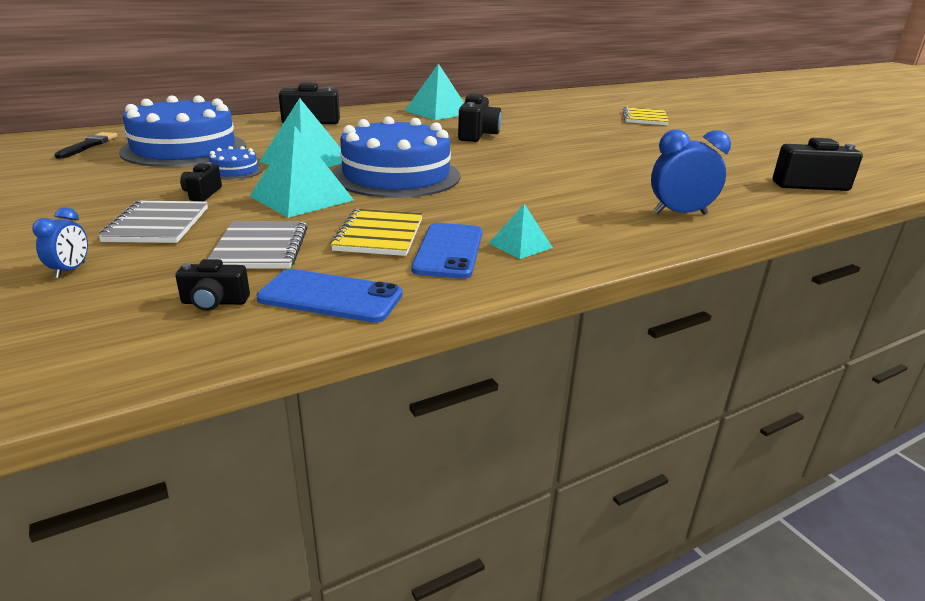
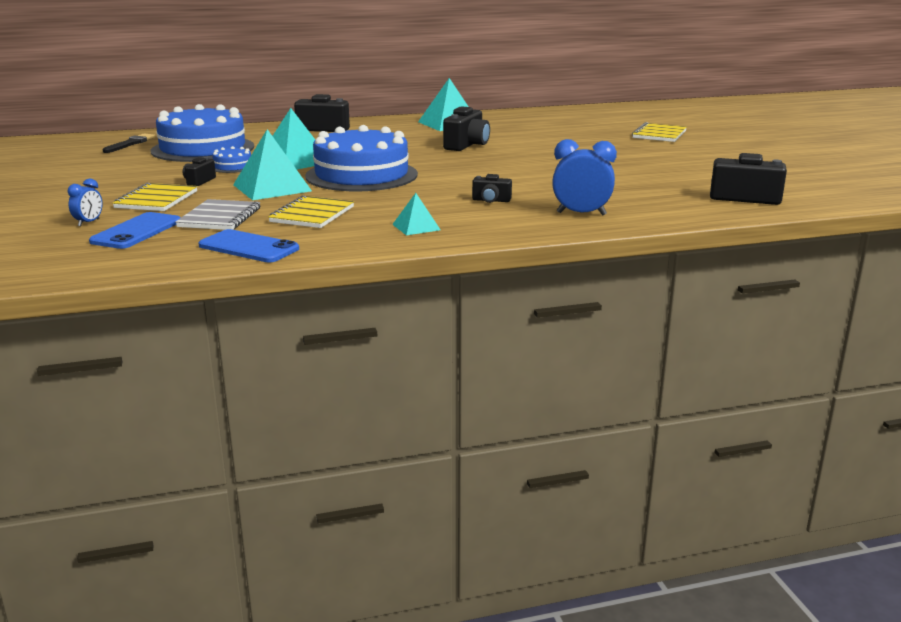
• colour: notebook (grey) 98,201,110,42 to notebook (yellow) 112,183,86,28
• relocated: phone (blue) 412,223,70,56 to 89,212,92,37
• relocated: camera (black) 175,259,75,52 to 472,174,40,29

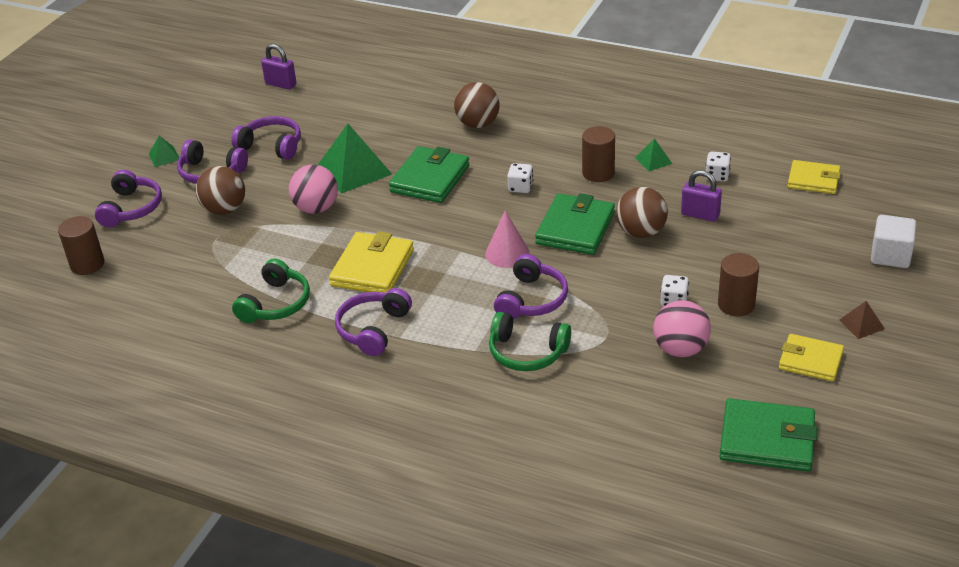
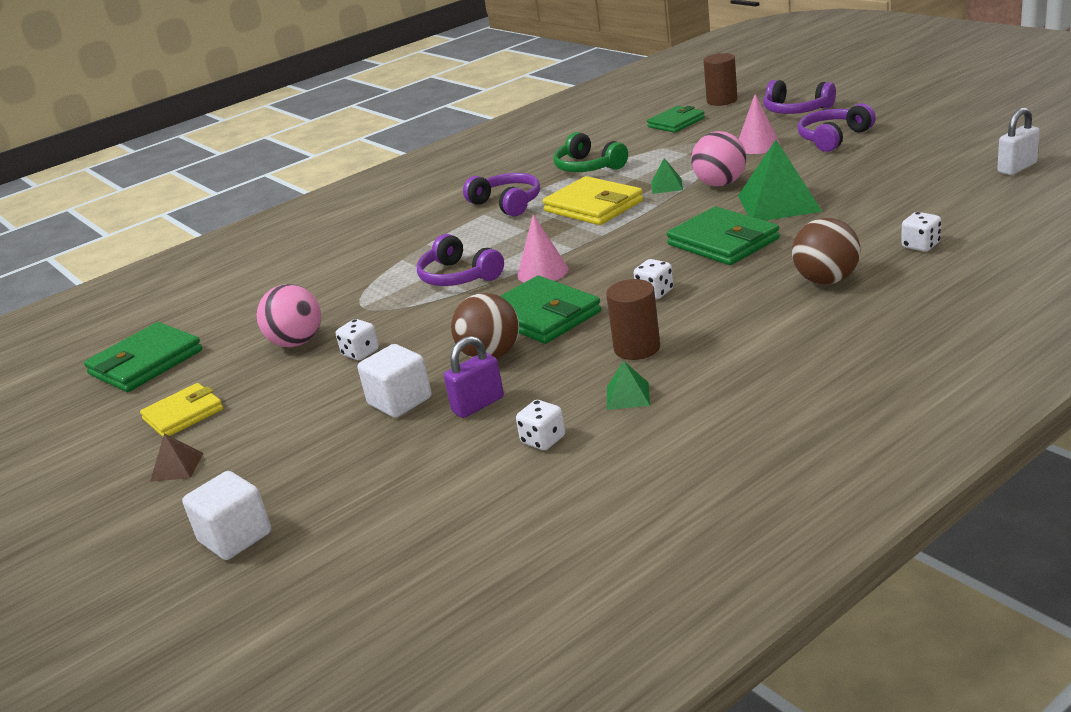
• colour: padlock (purple) 261,44,36,46 to padlock (white) 997,107,43,68
• missing: headphones (purple) 231,116,70,44
• relocated: pyramid (green) 149,136,30,31 to 651,158,32,36
• missing: wallet (yellow) 788,160,53,34
• exchanged: ball (brown) 196,166,49,49 to cone (pink) 739,94,41,60
• missing: cylinder (brown) 718,253,41,63
• missing: headphones (green) 489,312,82,59
• appeared: wallet (green) 647,106,58,27
• appeared: dice (white) 901,212,40,40
• appeared: cube (white) 358,344,74,74

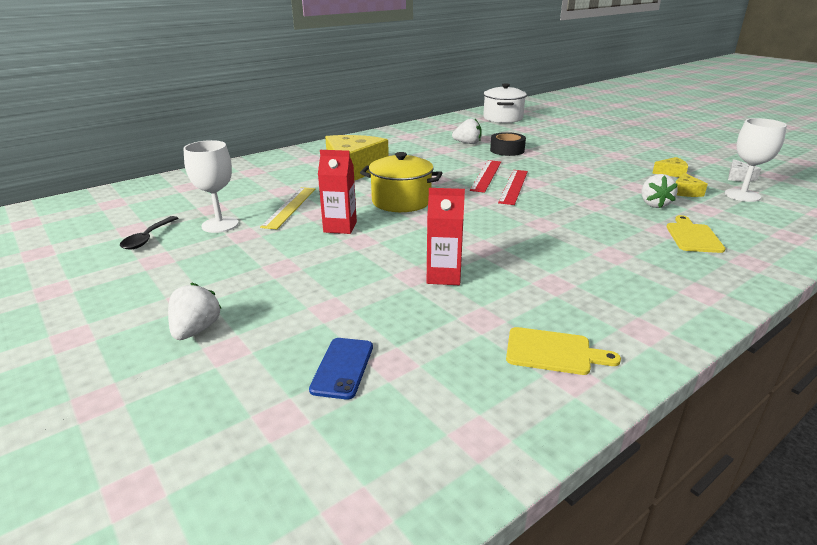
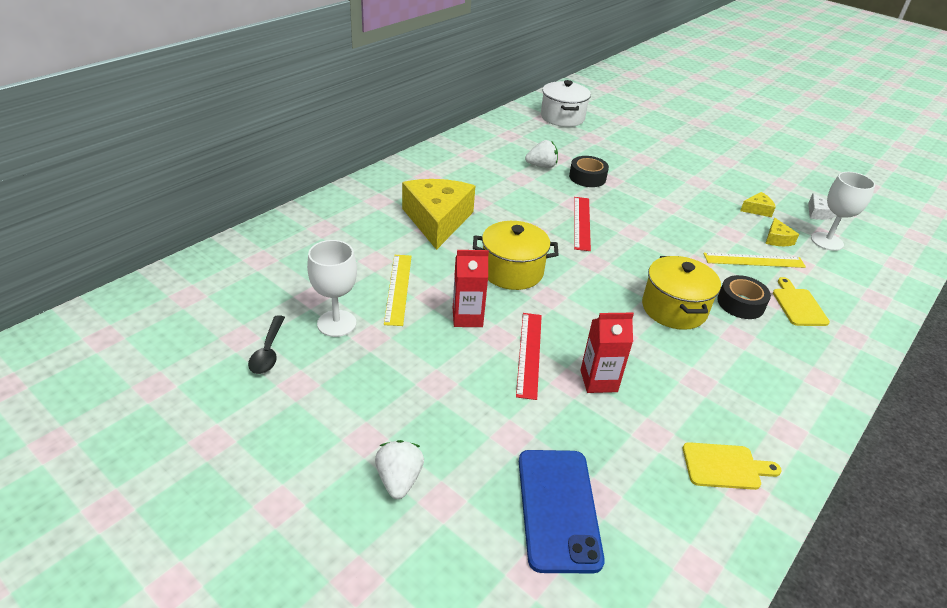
• relocated: ruler (red) 498,170,30,35 to 516,313,26,87
• exchanged: strawberry (white) 641,174,37,34 to ruler (yellow) 703,253,103,15
• size: phone (blue) 309,338,64,62 = 519,450,86,123 x1.76
• appeared: pot (yellow) 642,256,79,74
• appeared: tape (black) 717,275,54,44

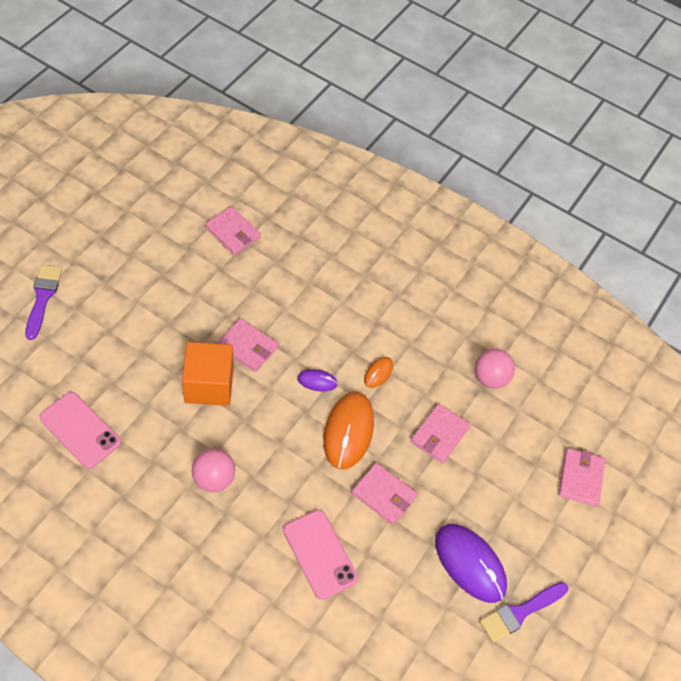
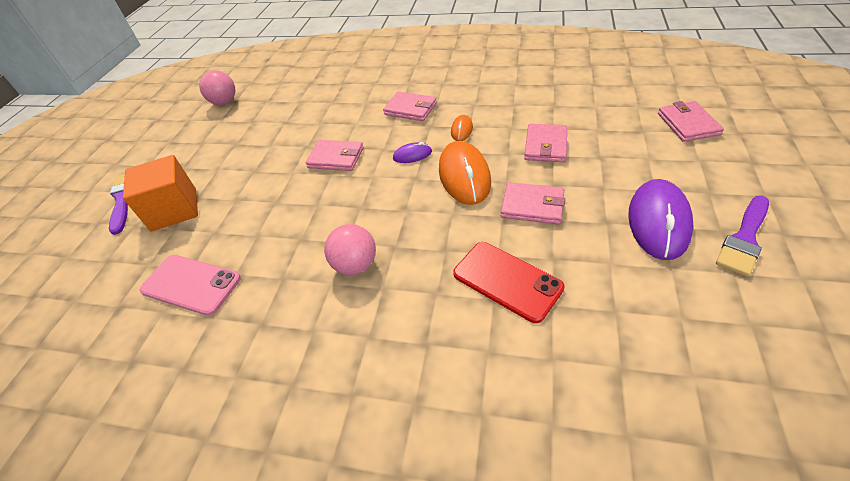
• relocated: wallet (pink) 205,206,56,49 to 383,92,54,29
• relocated: cube (orange) 182,342,52,64 to 123,155,75,77
• relocated: ball (pink) 475,349,40,40 to 199,70,36,35
• colour: phone (pink) 283,510,75,90 to phone (red) 453,242,111,81
• spun: mouse (purple) 435,524,72,79 = 628,179,66,81 75 degrees clockwise

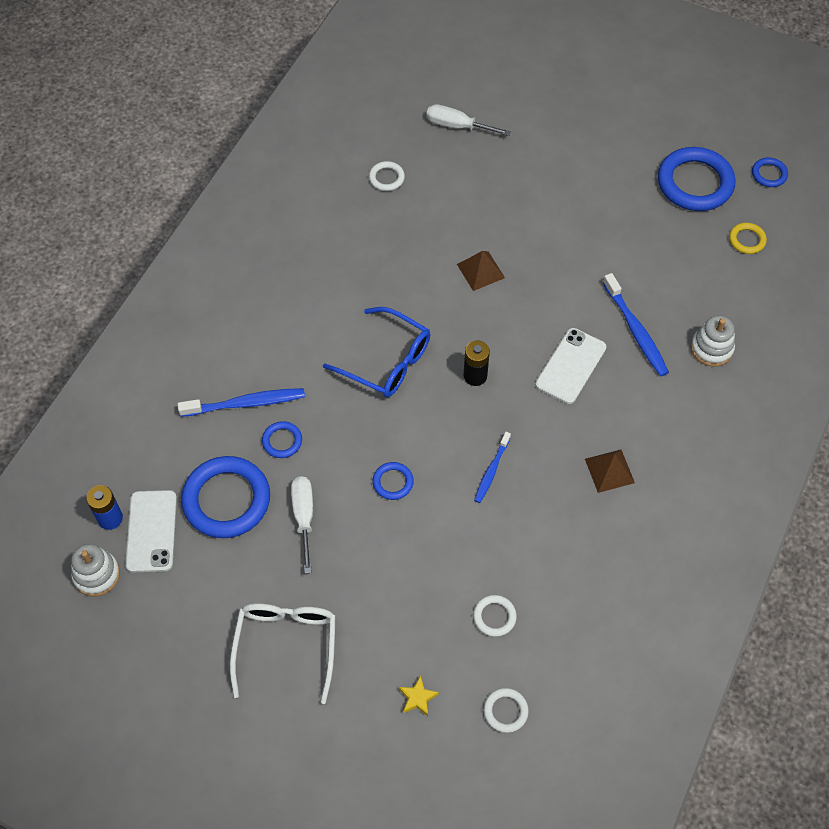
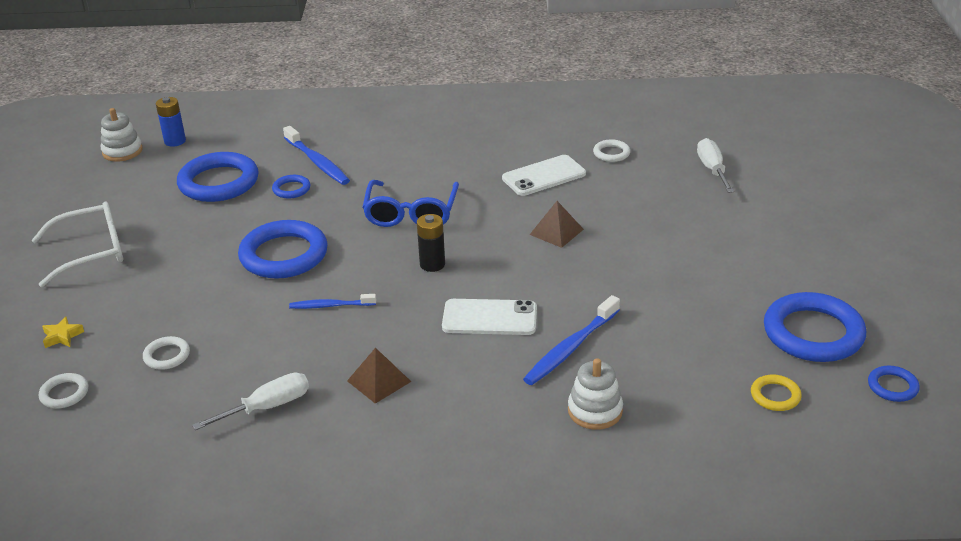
• size: ring (blue) 372,462,42,38 = 238,220,90,59 x2.13
• relocated: screwdriver (white) 291,476,22,98 to 192,373,117,57
• relocated: phone (white) 125,490,52,82 to 502,155,84,41

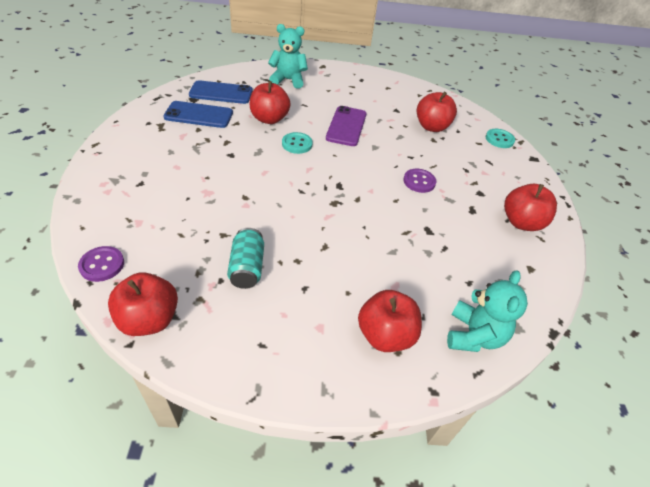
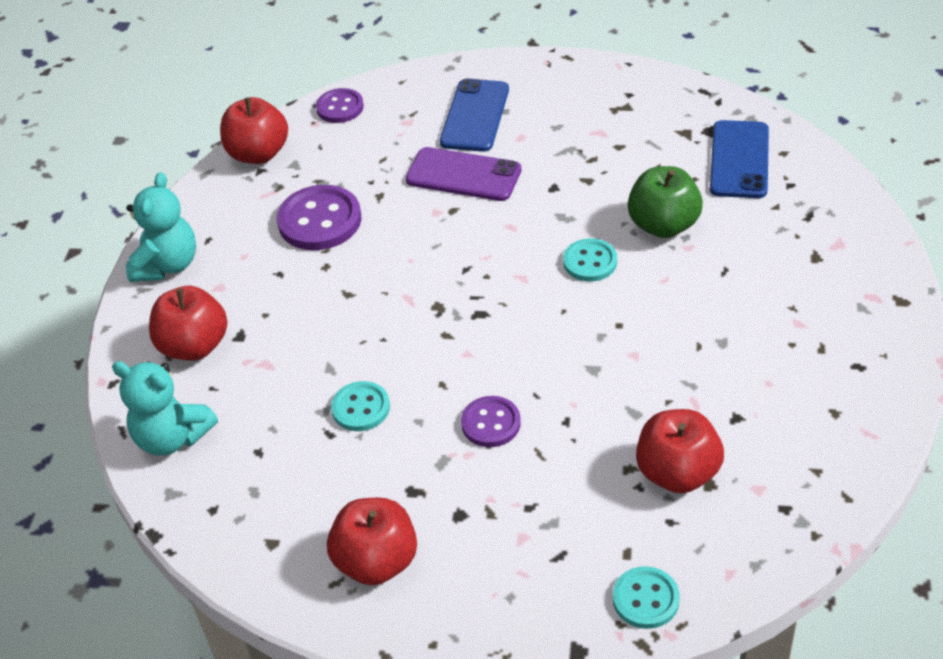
• relocated: teddy bear (turquoise) 268,24,40,65 to 126,172,70,110
• colour: apple (red) 249,81,41,43 to apple (green) 628,166,75,72
• relocated: phone (blue) 163,101,70,27 to 440,79,69,73
• relocated: phone (purple) 326,106,41,40 to 406,147,116,54
• exchanged: can (turquoise) 227,228,37,61 to button (purple) 277,185,85,65
• appeared: button (turquoise) 331,381,59,50

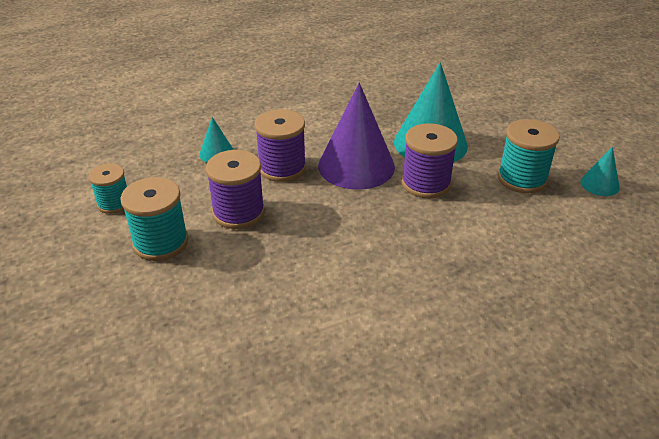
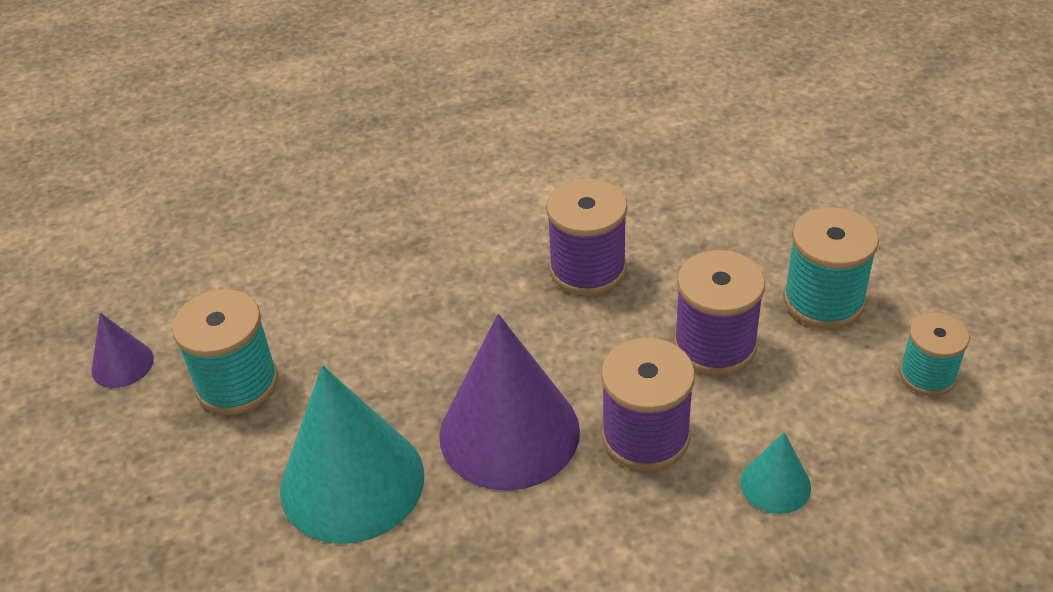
• relocated: spool (purple) 402,123,56,75 to 546,178,81,118
• colour: cone (turquoise) 580,147,40,49 to cone (purple) 91,313,63,75

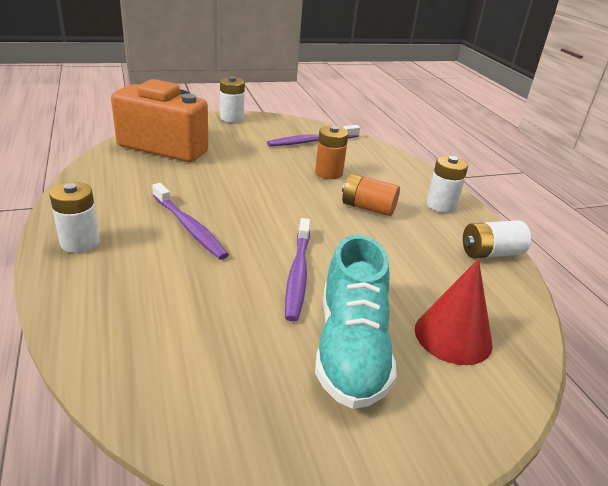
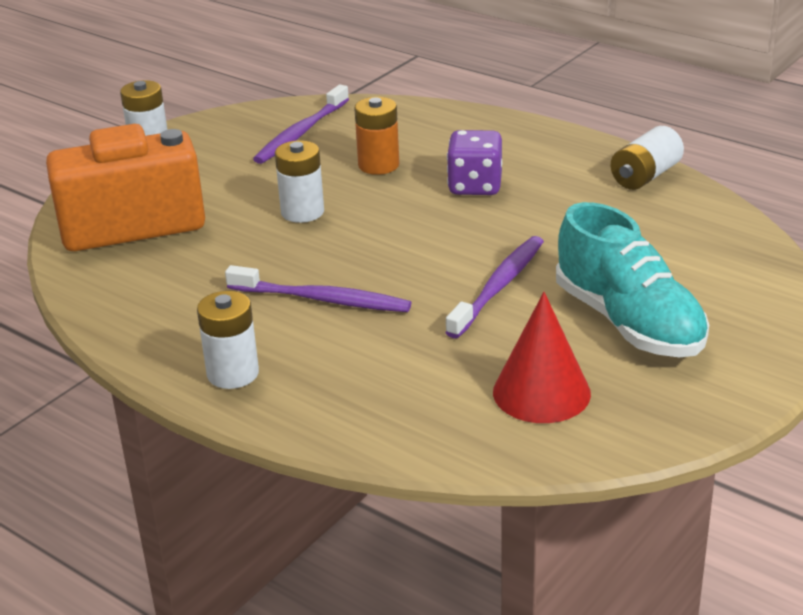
• relocated: battery (white) 426,156,42,57 to 275,140,49,83
• exchanged: battery (orange) 342,174,58,42 to dice (purple) 447,130,55,65
• spun: toothbrush (purple) 285,218,25,104 = 445,236,99,103 120 degrees counterclockwise
• relocated: cone (red) 415,259,78,106 to 493,292,98,131

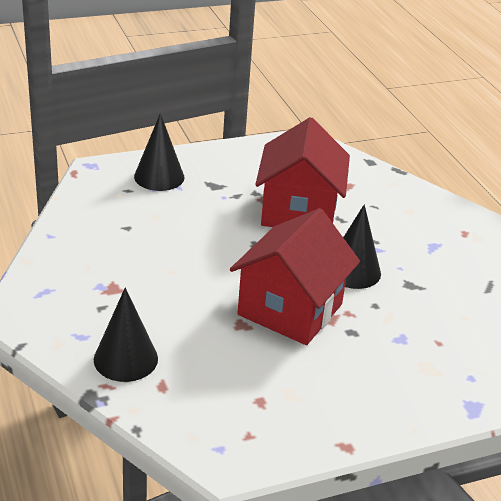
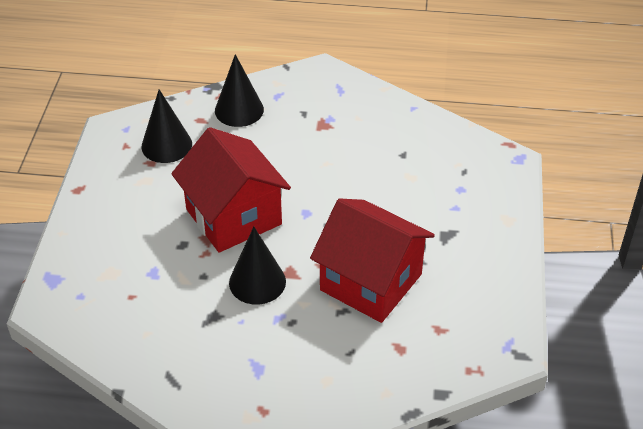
• relocated: cone (black) 134,113,50,78 to 141,89,51,74

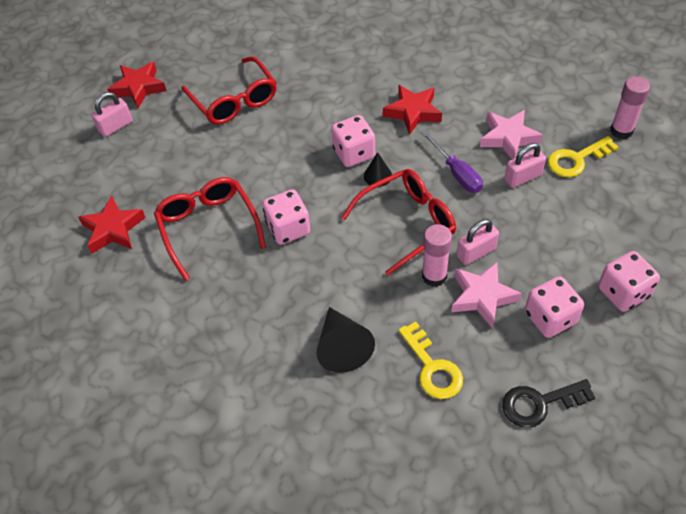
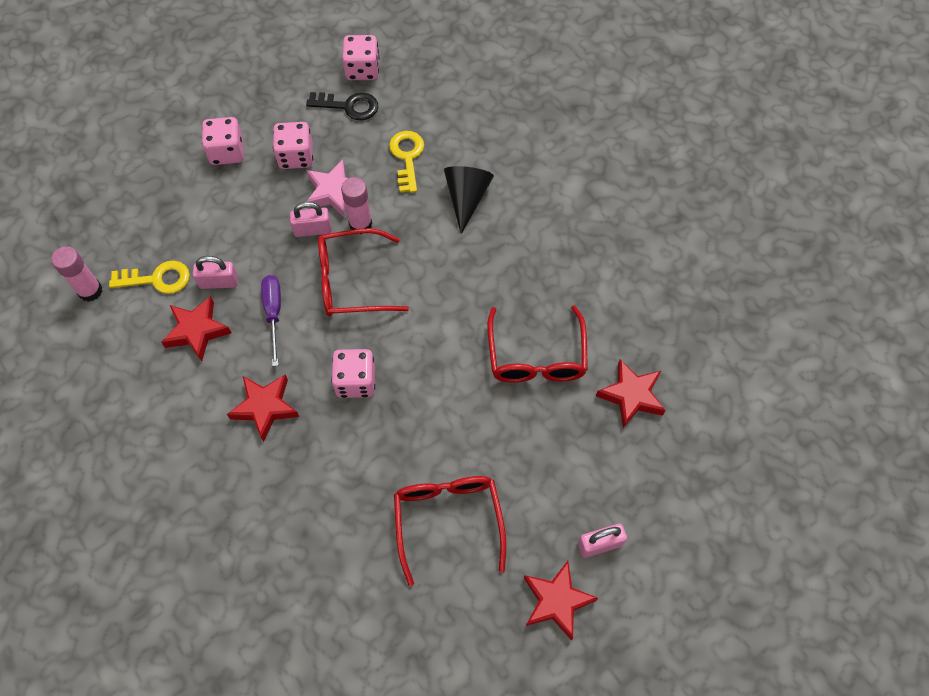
• colour: star (pink) 480,110,63,50 to star (red) 161,296,71,66
• missing: cone (black) 364,152,28,35
• relocated: dice (pink) 262,189,49,56 to 342,35,37,45

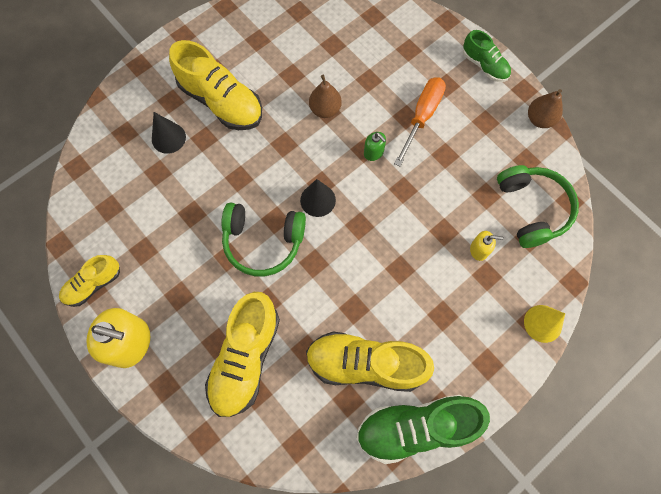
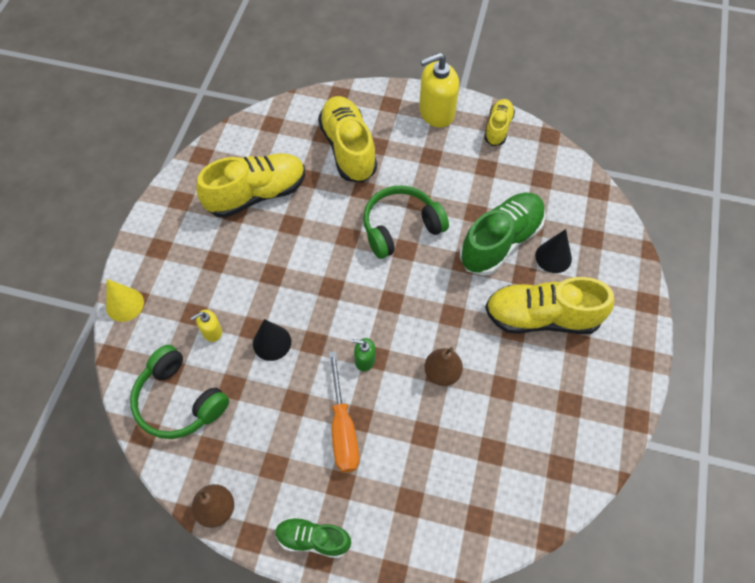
• relocated: cone (black) 300,179,36,38 to 253,319,38,42
• relocated: shoe (green) 356,395,134,69 to 460,193,86,83

